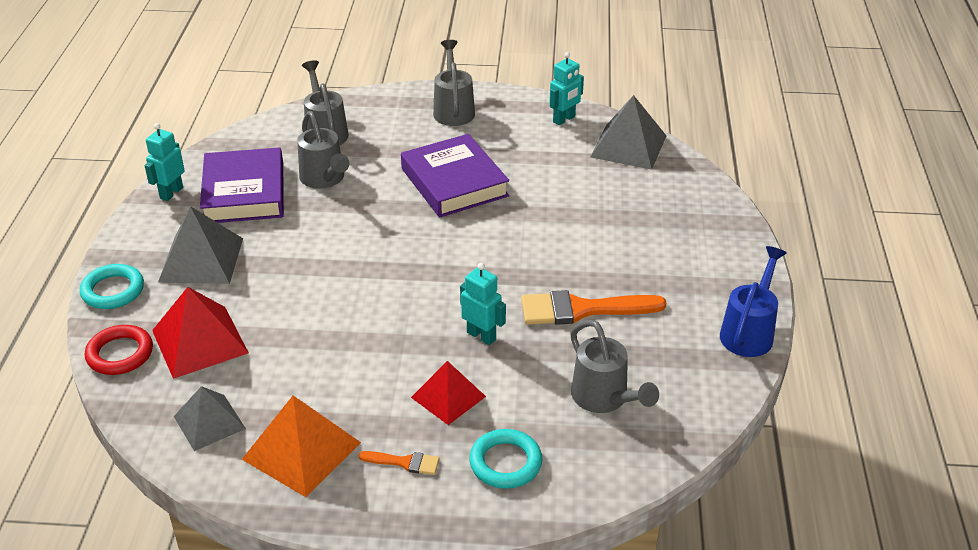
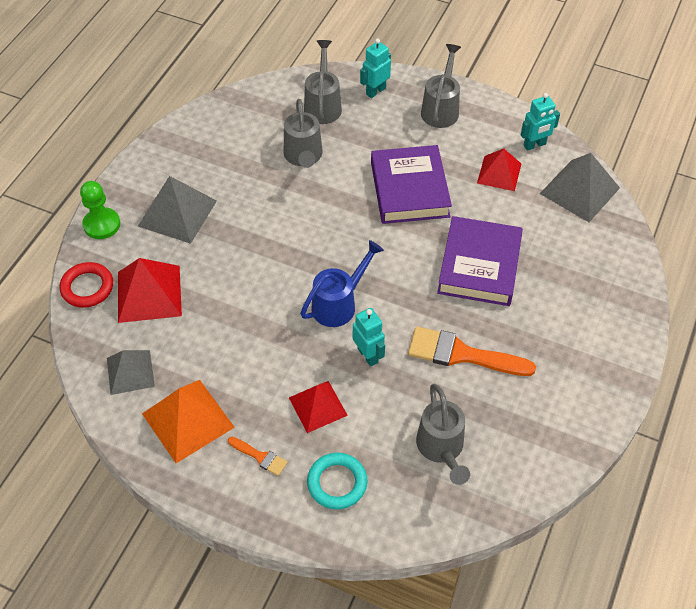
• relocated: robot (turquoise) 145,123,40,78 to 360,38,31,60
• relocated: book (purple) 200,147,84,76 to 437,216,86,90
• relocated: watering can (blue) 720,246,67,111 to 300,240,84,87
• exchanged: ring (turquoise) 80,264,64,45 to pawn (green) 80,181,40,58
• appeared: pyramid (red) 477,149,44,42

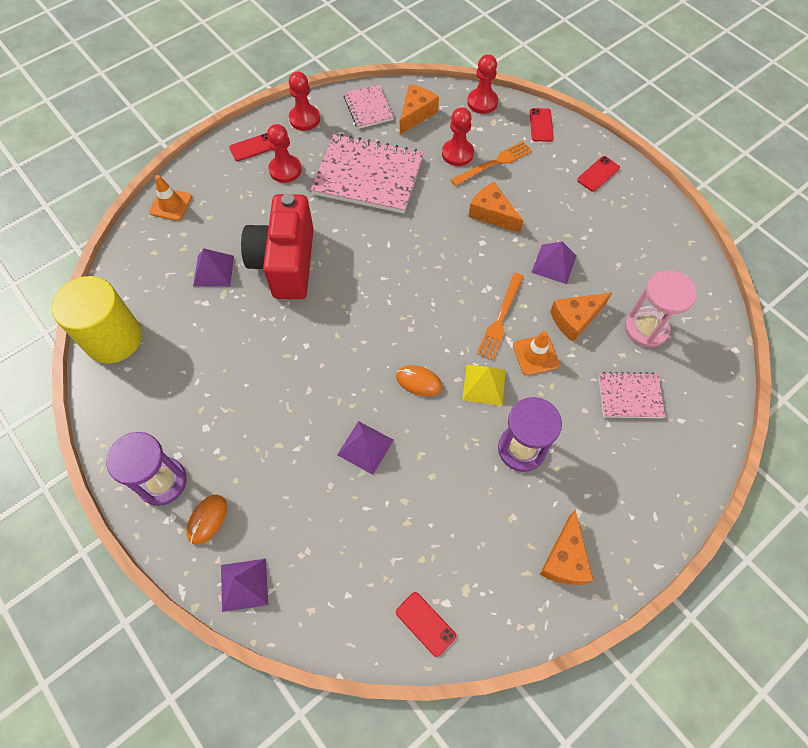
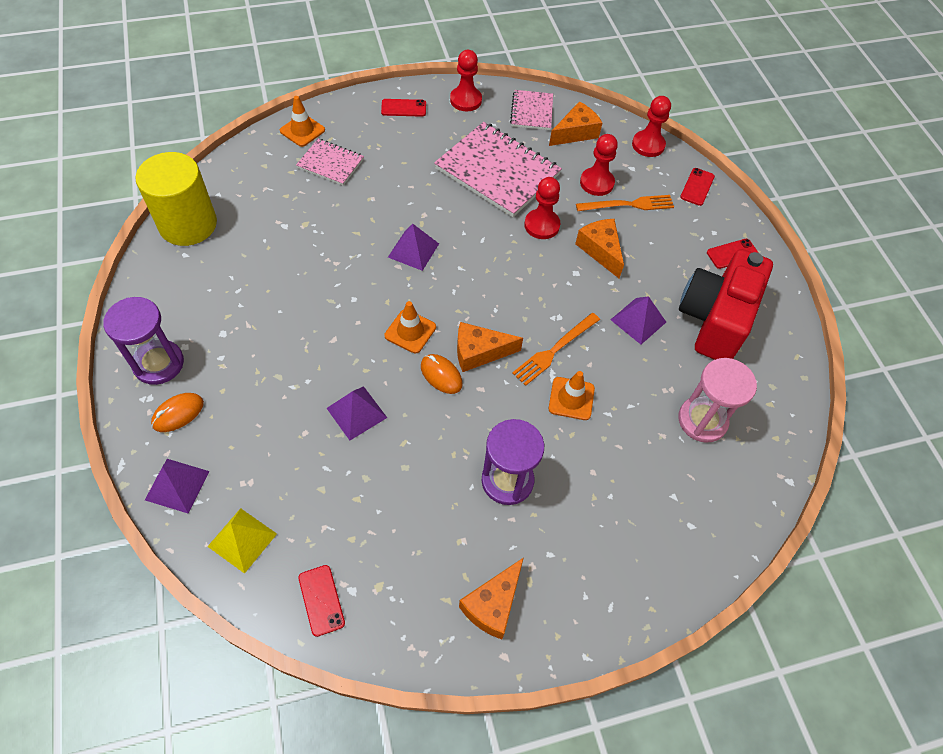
• relocated: pawn (red) 267,124,35,59 to 524,177,36,62
• relocated: camera (red) 241,194,73,105 to 679,249,94,111
• relocated: pyramid (purple) 193,249,41,38 to 388,224,51,47
• relocated: cheese (orange) 550,292,62,50 to 457,322,66,50
• relocated: pyramid (yellow) 462,365,44,41 to 207,508,70,66
• relocated: notebook (pink) 598,372,67,46 to 296,139,68,47
• appeared: traffic cone (orange) 385,301,51,52

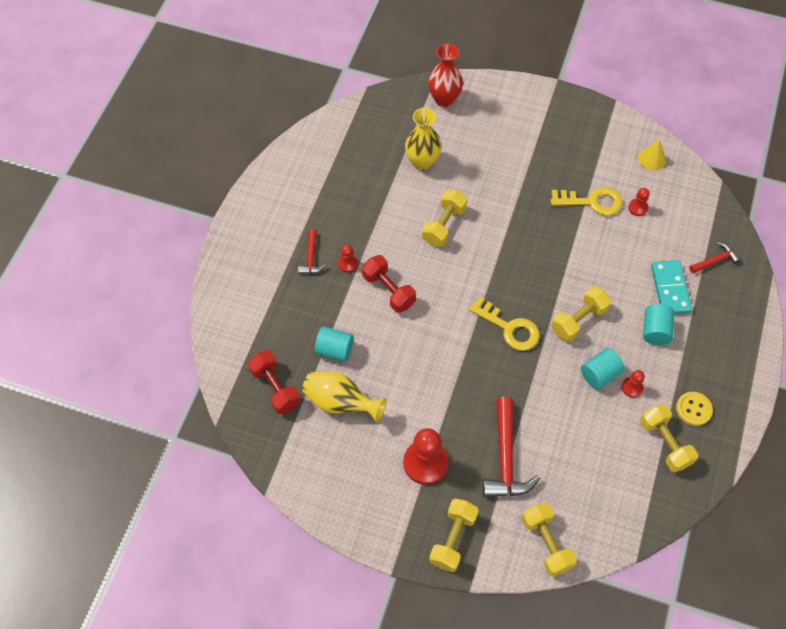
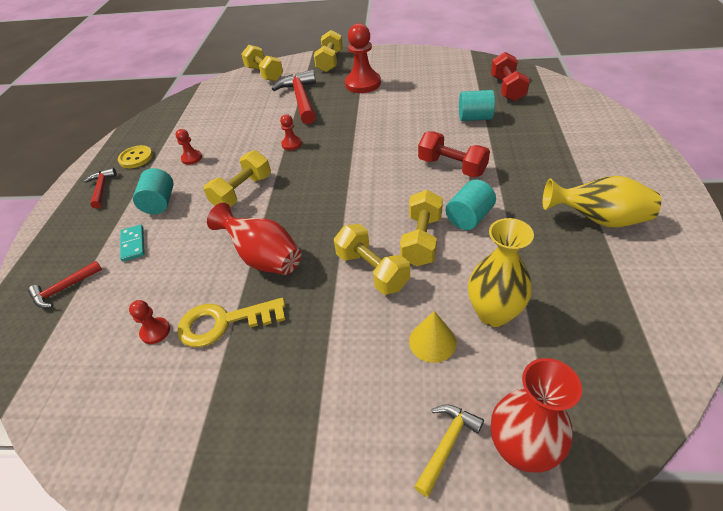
• relocated: cone (yellow) 638,140,28,31 to 409,311,47,52
• relocated: hammer (red) 298,229,28,45 to 84,168,33,41
• relocated: pawn (red) 338,244,20,29 to 280,114,22,36
• size: domino (turquoise) 651,260,41,54 = 120,224,25,38 x0.62
• missing: key (yellow) 469,297,71,54
• relocated: cylinder (turquoise) 581,348,44,41 to 446,180,50,50
• spun: dumbbell (red) 248,350,52,64 = 491,52,39,49 45 degrees clockwise
• relocated: vase (yellow) 302,372,84,51 to 543,176,118,51
• relocated: dumbbell (yellow) 640,404,58,68 to 334,224,76,71
• appeared: vase (red) 207,203,94,72
• appeared: hammer (yellow) 414,404,70,93

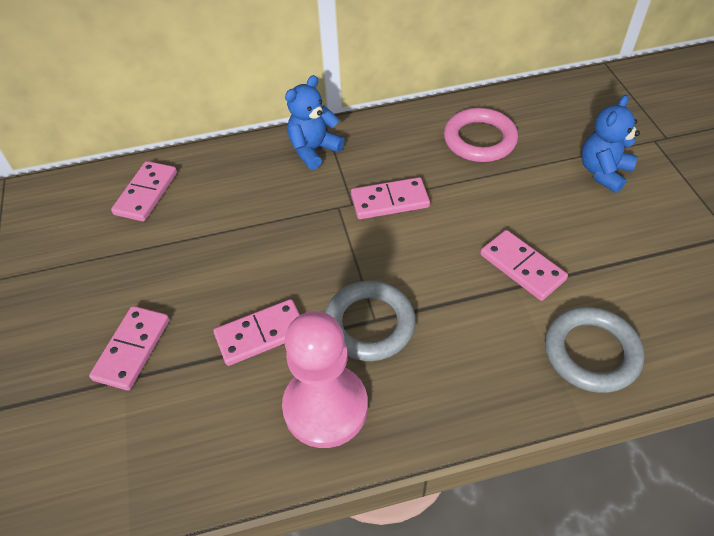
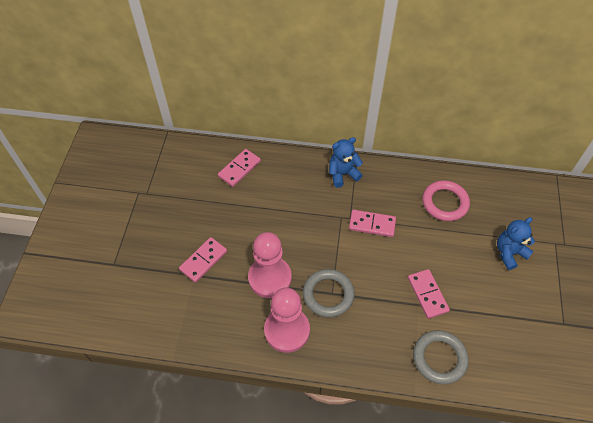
• exchanged: domino (pink) 213,299,87,67 to pawn (pink) 248,232,44,66

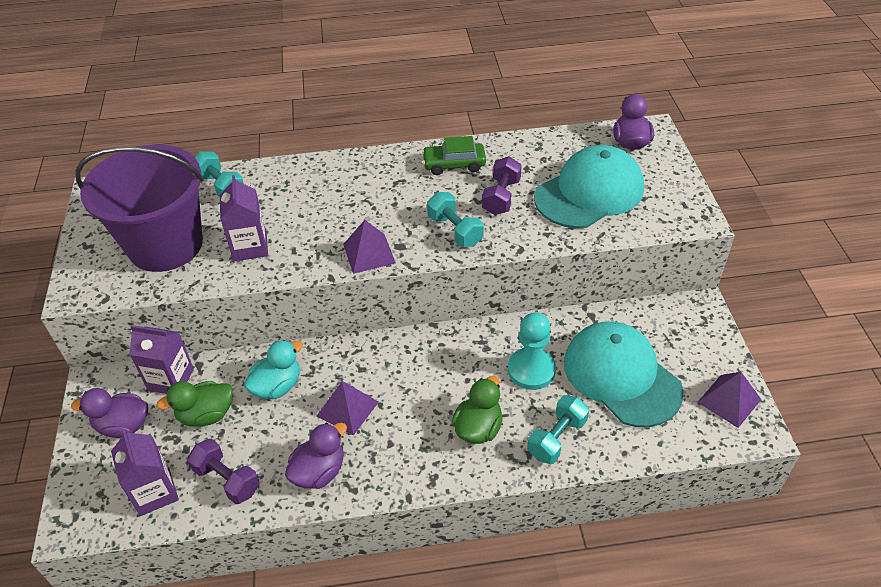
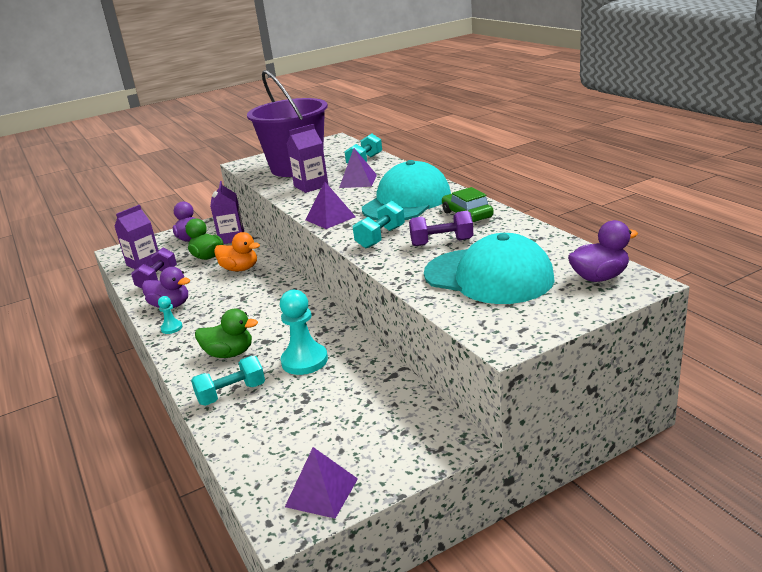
• relocated: cap (turquoise) 564,321,119,106 to 362,160,89,60
• colour: duck (turquoise) 244,340,59,59 to duck (orange) 214,232,46,39
• relocated: pyramid (purple) 317,381,62,54 to 339,148,38,40
• spun: dumbbell (turquoise) 527,395,62,69 = 191,356,74,50 45 degrees counterclockwise
• appeared: pawn (turquoise) 158,296,24,38

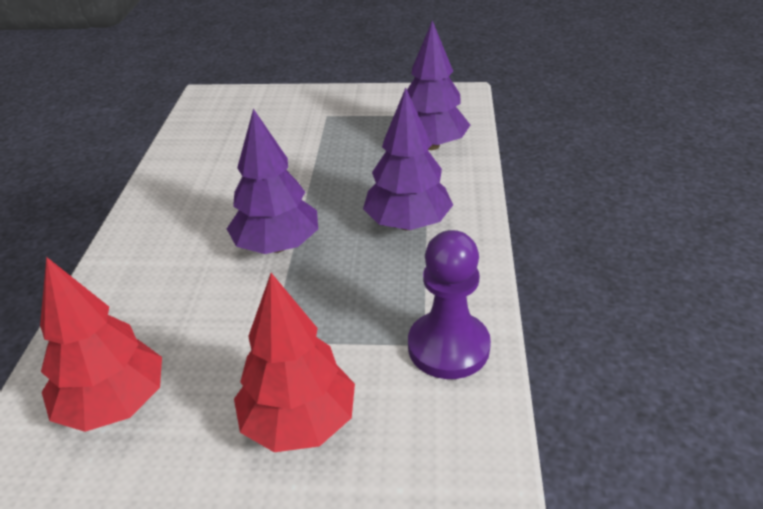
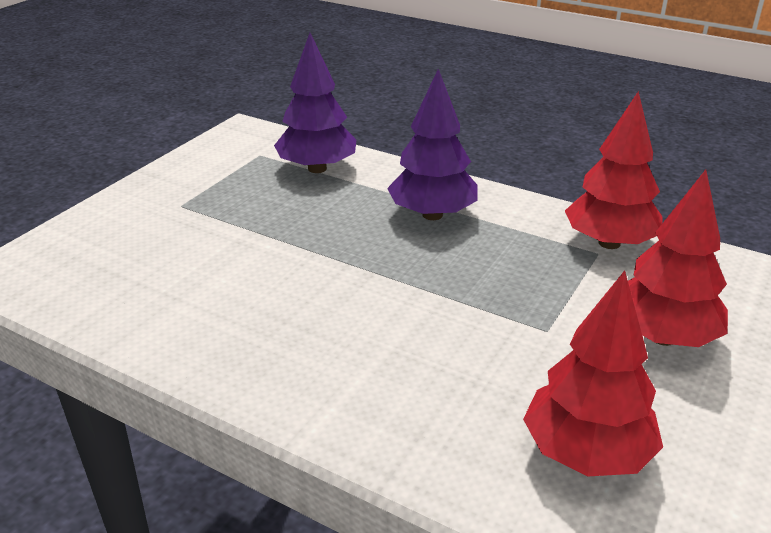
• missing: tree (purple) 227,109,91,145
• exchanged: pawn (purple) 408,230,83,149 to tree (red) 565,91,98,158

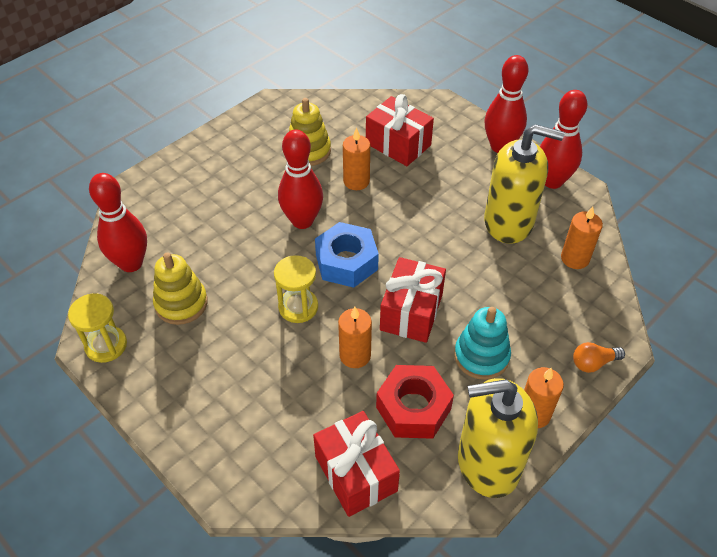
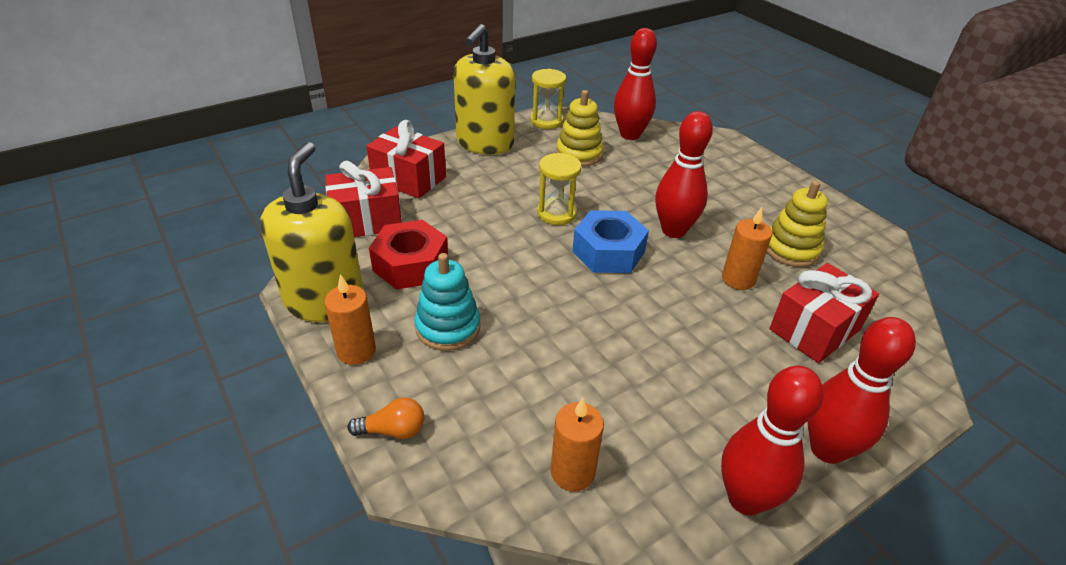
• relocated: soap dispenser (yellow) 484,124,81,120 to 453,24,62,131
• relocated: gift (red) 380,257,66,86 to 366,120,80,79
• missing: candle (orange) 338,307,34,61
• spun: light bulb (orange) 573,342,52,31 = 347,397,77,42 90 degrees clockwise

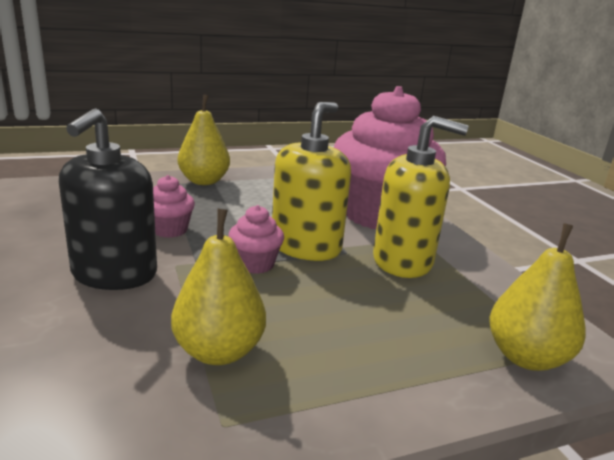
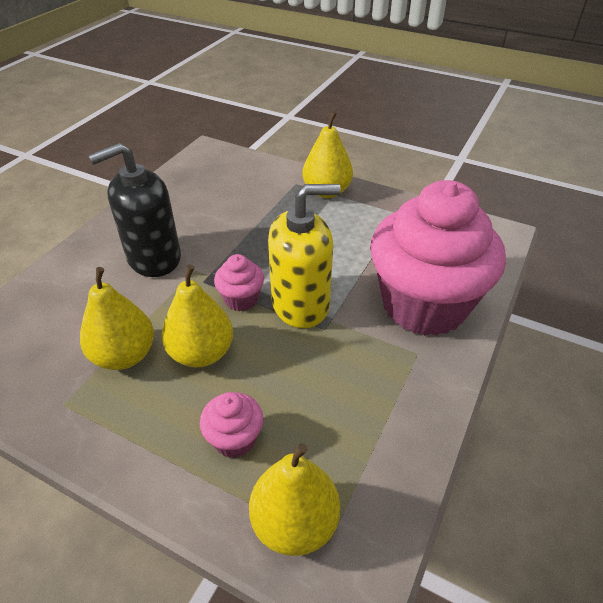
• missing: soap dispenser (yellow) 373,116,95,162
• relocated: cupcake (pink) 153,175,42,63 to 200,392,63,66
• appeared: pear (yellow) 162,265,71,103

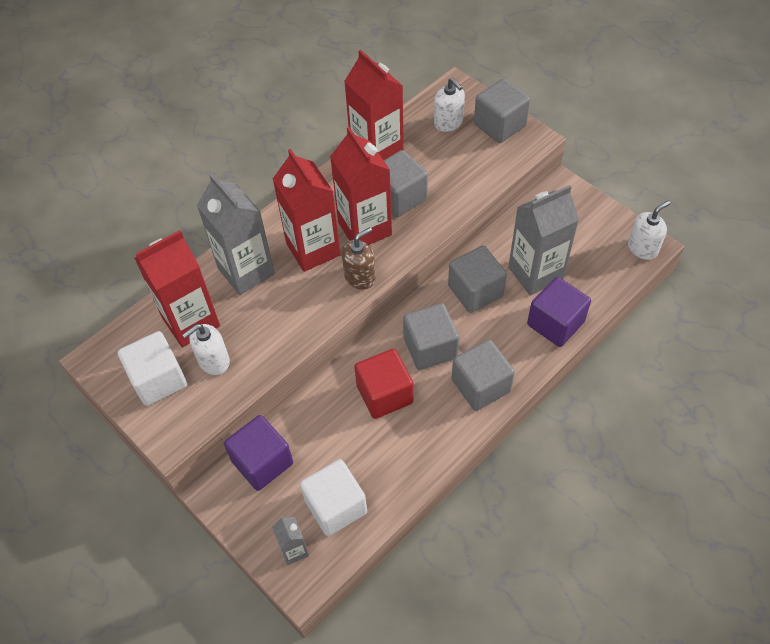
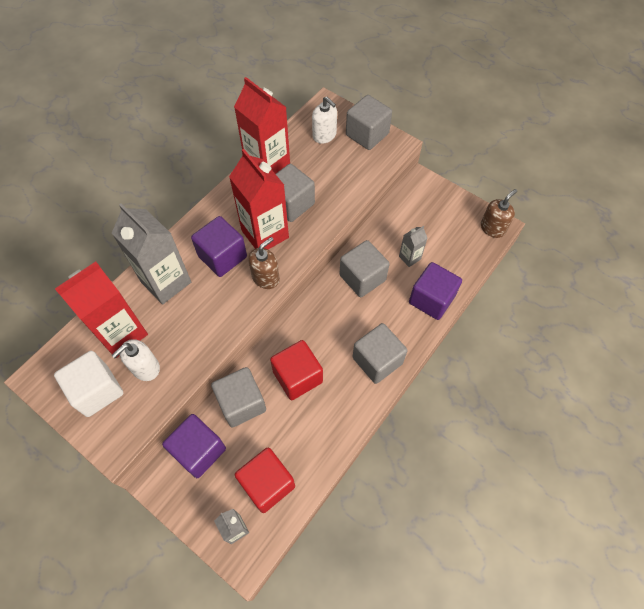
• exchanged: carton (red) 273,149,68,123 to cube (purple) 191,216,56,61
• size: carton (grey) 508,185,71,111 = 399,226,29,41 x0.48
• colour: soap dispenser (white) 628,201,42,59 to soap dispenser (brown) 481,189,36,49
• relocated: cube (grey) 403,303,56,67 to 211,367,55,60
• colour: cube (white) 300,459,67,77 to cube (red) 235,447,60,66

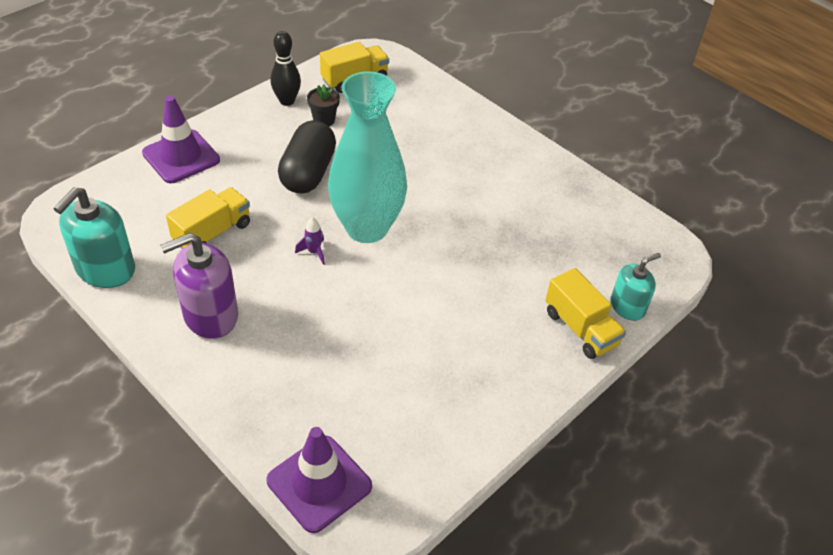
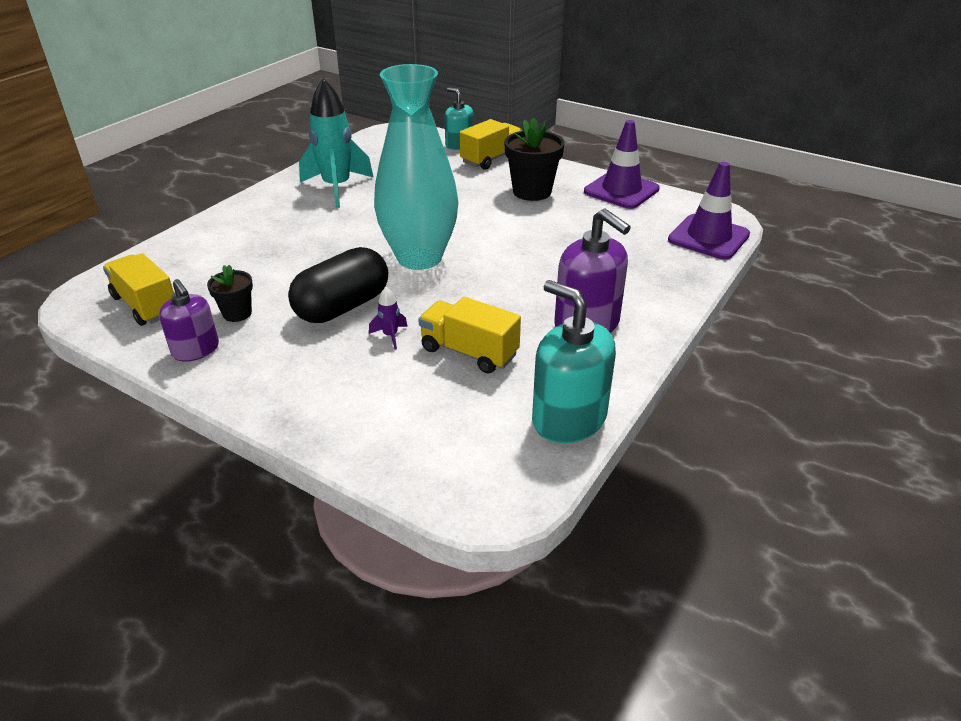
• exchanged: bowling pin (black) 270,31,31,75 to soap dispenser (purple) 159,279,60,82
• relocated: traffic cone (purple) 142,96,78,87 to 584,120,76,89
• spun: capsule (black) 278,120,58,74 = 288,247,100,76 45 degrees counterclockwise
• spun: soap dispenser (turquoise) 53,187,82,101 = 532,280,84,163 150 degrees counterclockwise
• relocated: rocket (purple) 295,217,30,48 to 369,287,39,62
• appeared: rocket (turquoise) 299,78,74,130
• appeared: flower pot (black) 504,118,61,83

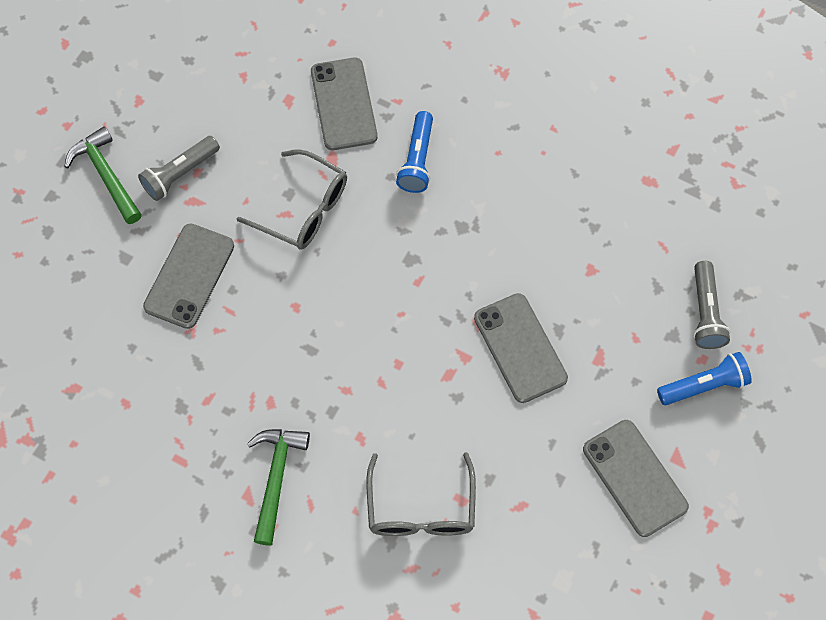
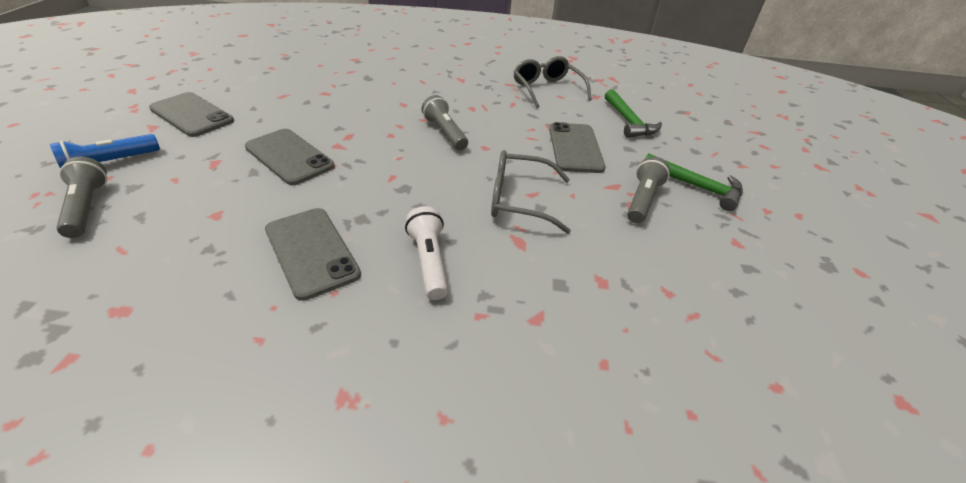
• relocated: phone (grey) 311,58,67,92 to 265,208,96,93
• colour: flashlight (blue) 396,111,37,82 to flashlight (white) 405,206,43,94
• relocated: hammer (green) 247,429,63,116 to 605,89,57,49
• relocated: glasses (grey) 367,452,109,84 to 514,56,78,52
• appeared: flashlight (grey) 422,95,46,55

